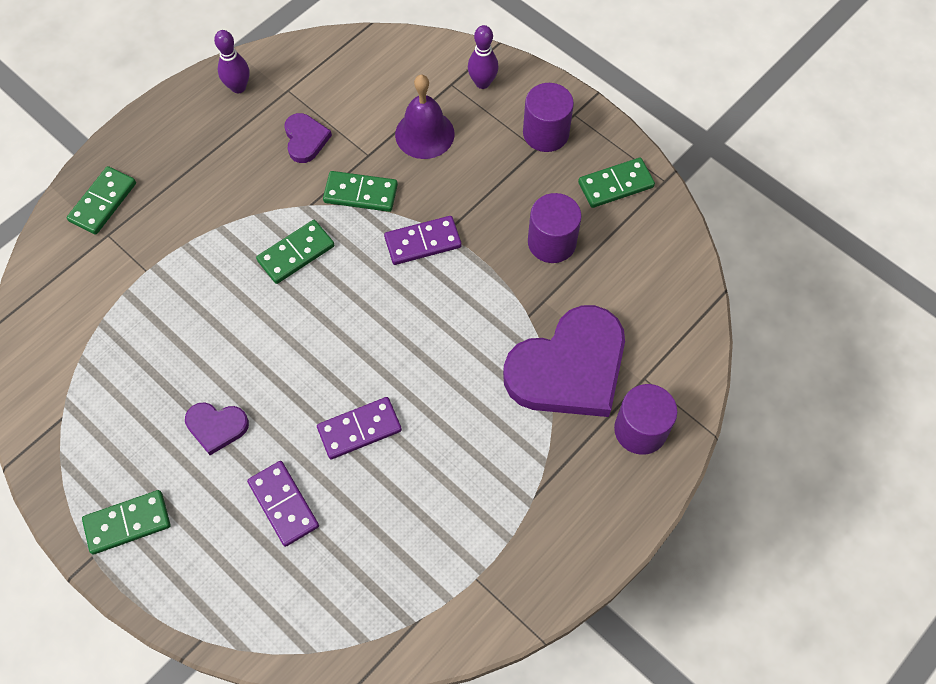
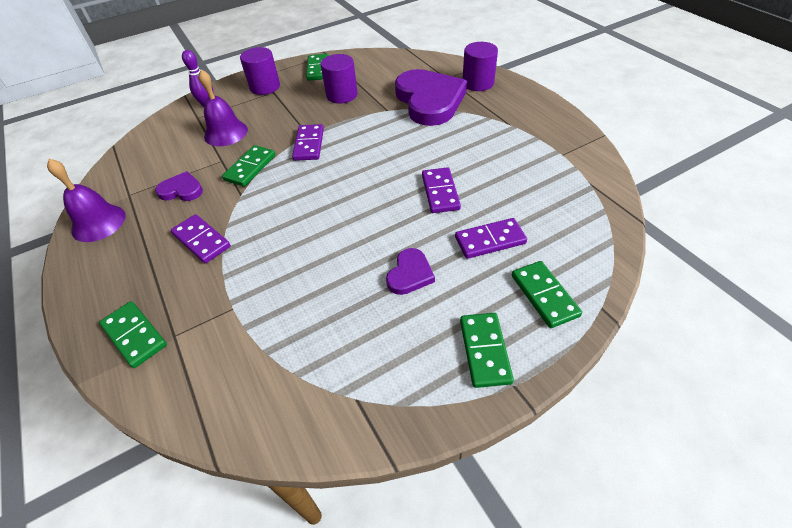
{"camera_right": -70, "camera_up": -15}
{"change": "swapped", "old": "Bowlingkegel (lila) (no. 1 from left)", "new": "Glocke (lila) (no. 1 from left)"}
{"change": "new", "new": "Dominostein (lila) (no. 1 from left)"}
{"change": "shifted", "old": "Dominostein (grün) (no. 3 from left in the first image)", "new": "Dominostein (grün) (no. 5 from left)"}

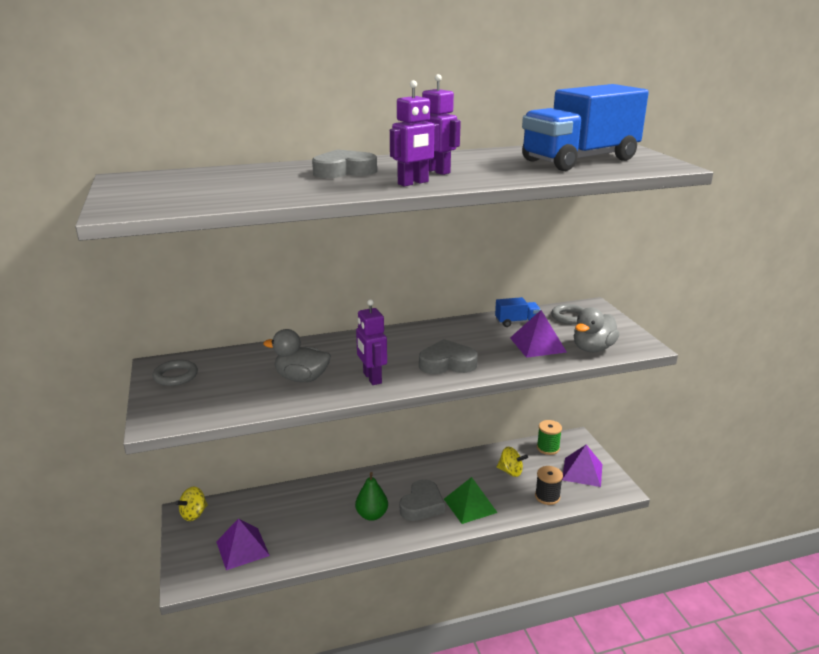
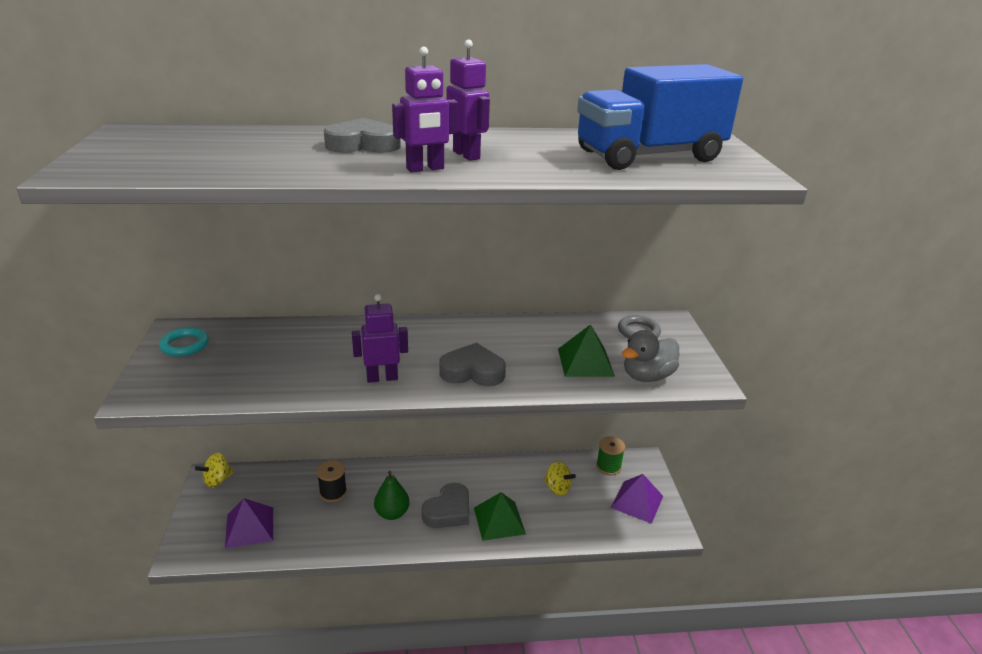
{"camera_right": 10, "camera_up": 5}
{"change": "repainted", "old": "Ring (grau) (no. 1 from left)", "new": "Ring (türkis)"}
{"change": "shifted", "old": "Garnrolle (schwarz)"}
{"change": "rotated", "old": "Roboter (lila) (no. 1 from left)", "degrees": 90}
{"change": "repainted", "old": "Pyramide (lila) (no. 2 from left)", "new": "Pyramide (grün) (no. 2 from left)"}
{"change": "gone", "old": "Ente (grau) (no. 1 from left)"}
{"change": "gone", "old": "Lastwagen (blau) (no. 1 from left)"}

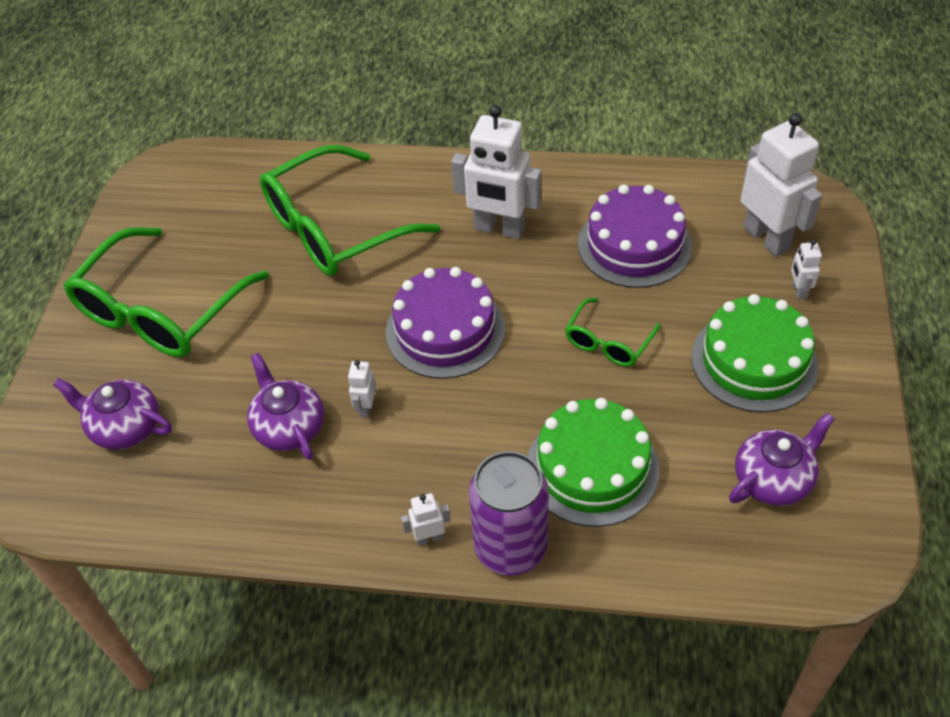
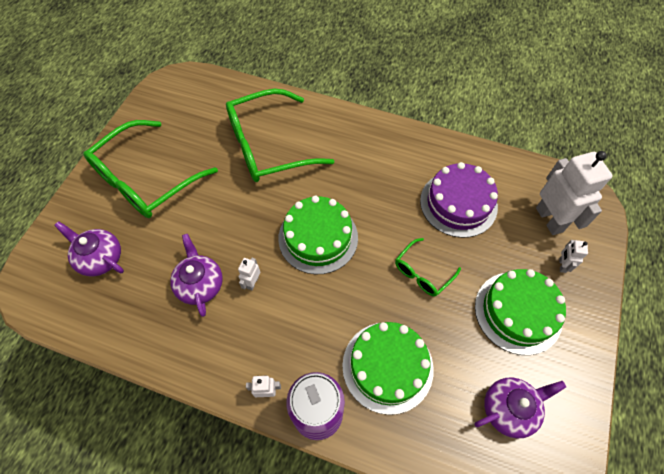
{"camera_right": 10, "camera_up": 10}
{"change": "repainted", "old": "Kuchen (lila) (no. 1 from left)", "new": "Kuchen (grün) (no. 1 from left)"}
{"change": "gone", "old": "Roboter (weiß) (no. 3 from left)"}

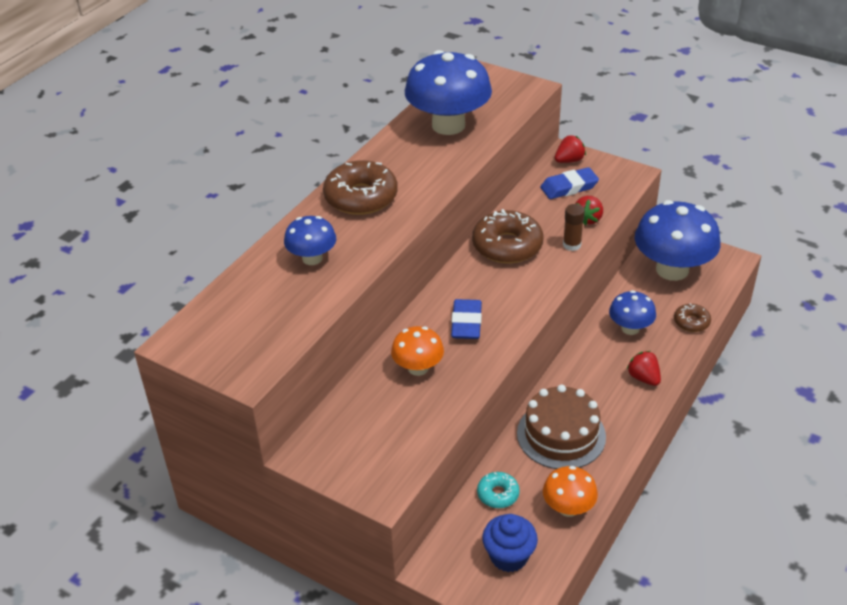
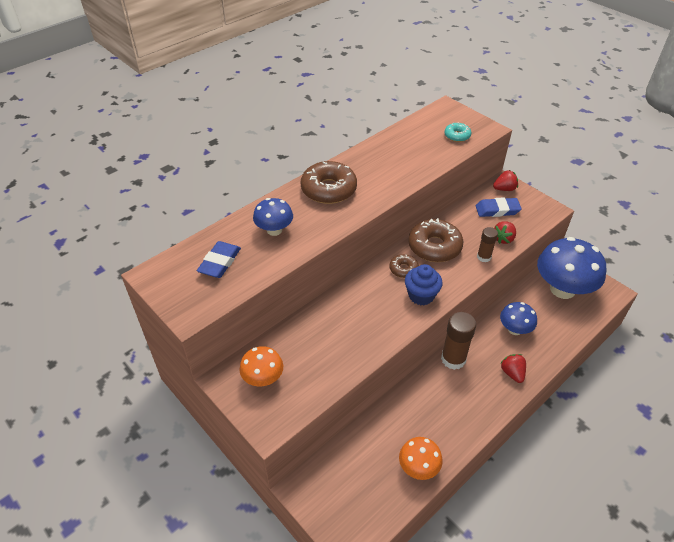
{"camera_right": 15, "camera_up": 5}
{"change": "shifted", "old": "Radiergummi (blau) (no. 1 from left)"}
{"change": "shifted", "old": "Pilz (orange) (no. 1 from left)"}
{"change": "shifted", "old": "Donut (braun) (no. 3 from left in the first image)", "new": "Donut (braun) (no. 2 from left)"}
{"change": "shifted", "old": "Muffin (blau)"}
{"change": "new", "new": "Klebestift (braun) (no. 1 from left)"}
{"change": "shifted", "old": "Donut (türkis)"}
{"change": "gone", "old": "Pilz (blau) (no. 2 from left)"}
{"change": "gone", "old": "Kuchen (braun)"}

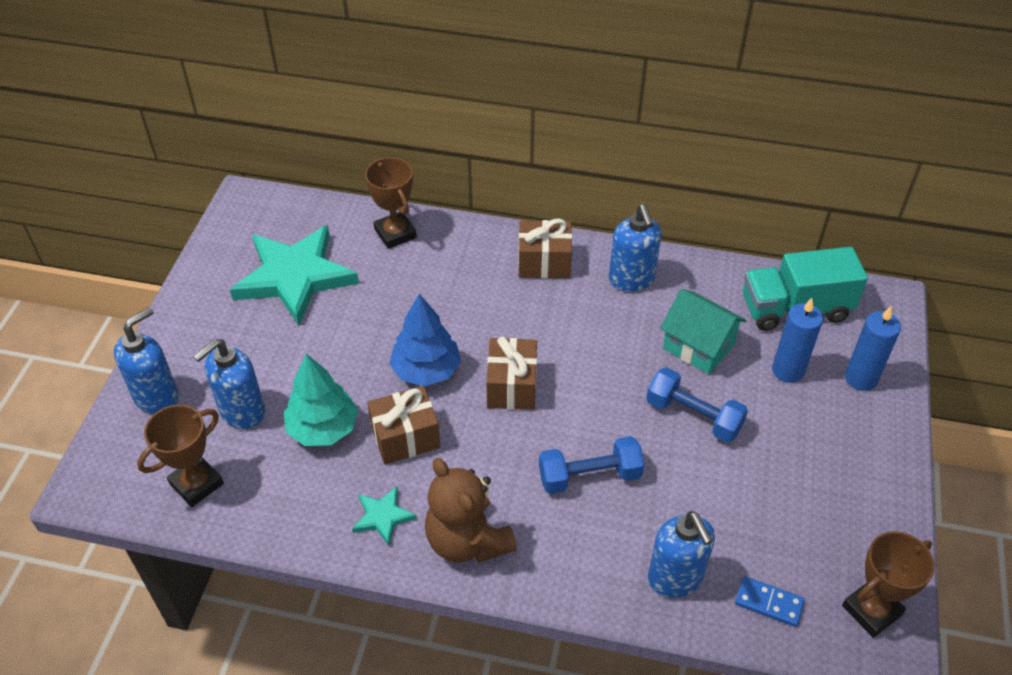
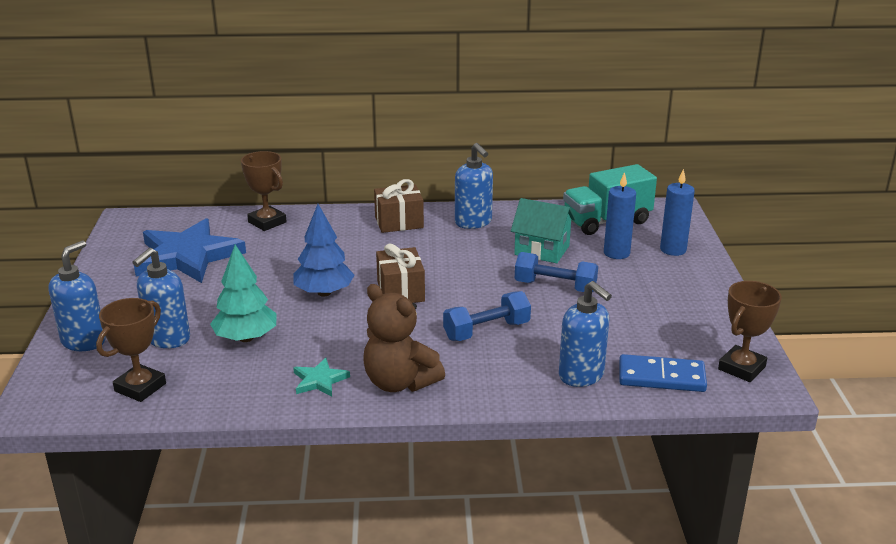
{"camera_right": -15, "camera_up": -20}
{"change": "repainted", "old": "Stern (türkis) (no. 1 from left)", "new": "Stern (blau)"}
{"change": "scaled", "old": "Dominostein (blau)", "factor": 1.58}
{"change": "gone", "old": "Geschenk (braun) (no. 1 from left)"}

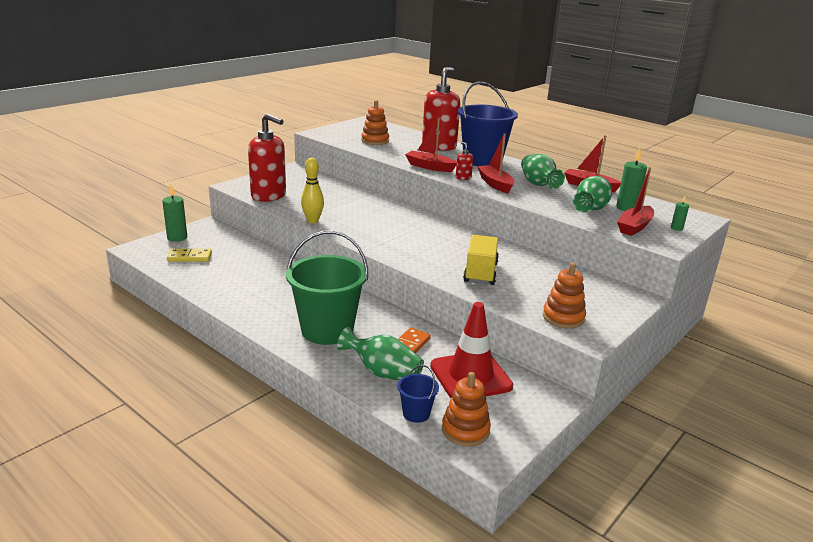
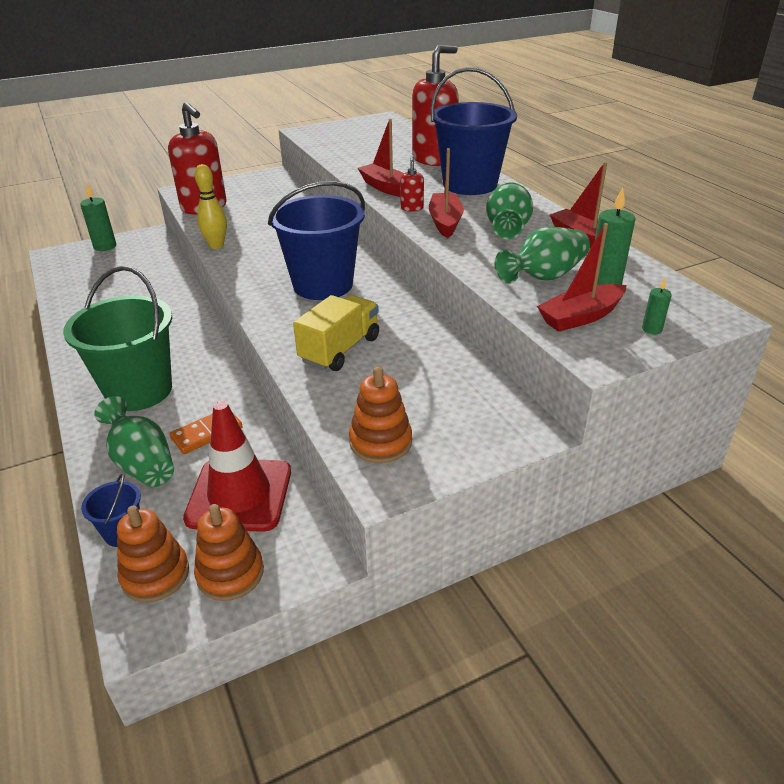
{"camera_right": 25, "camera_up": 10}
{"change": "shifted", "old": "Stapelspielzeug (orange) (no. 1 from left in the first image)", "new": "Stapelspielzeug (orange) (no. 2 from left)"}
{"change": "new", "new": "Eimer (blau) (no. 2 from left)"}
{"change": "gone", "old": "Dominostein (gelb)"}

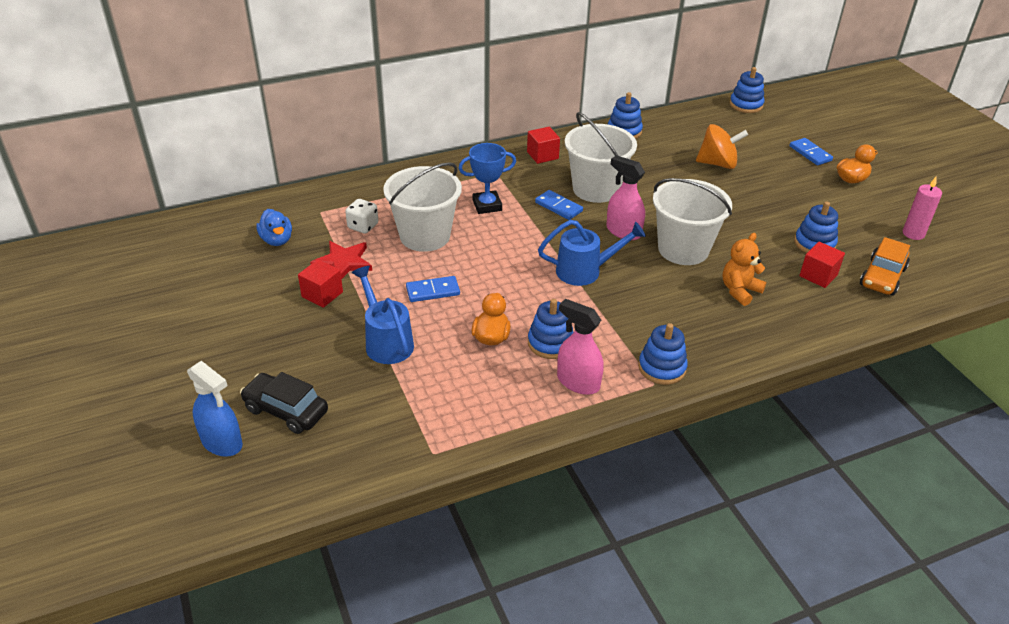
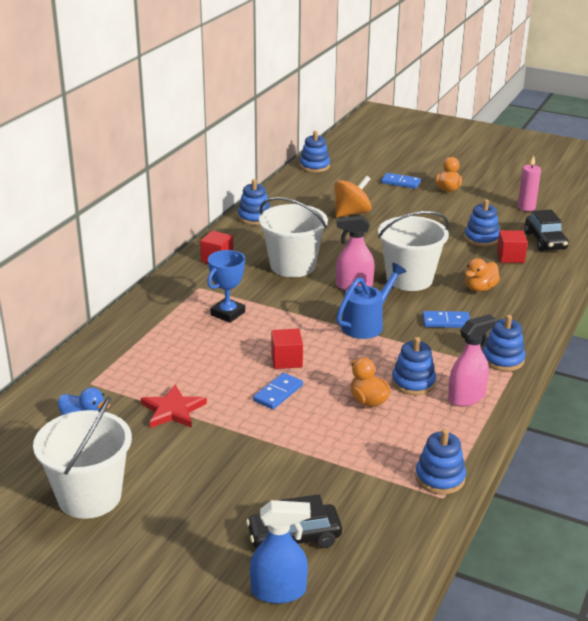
{"camera_right": -40, "camera_up": -10}
{"change": "shifted", "old": "Eimer (weiß) (no. 1 from left)"}
{"change": "shifted", "old": "Kubus (rot) (no. 1 from left in the first image)", "new": "Kubus (rot) (no. 2 from left)"}
{"change": "new", "new": "Stapelspielzeug (blau) (no. 4 from left)"}
{"change": "shifted", "old": "Dominostein (blau) (no. 2 from left in the first image)", "new": "Dominostein (blau) (no. 3 from left)"}
{"change": "rotated", "old": "Sprühflasche (rosa) (no. 1 from left in the first image)", "degrees": 150}
{"change": "swapped", "old": "Teddybär (orange)", "new": "Ente (orange) (no. 3 from left)"}
{"change": "repainted", "old": "Auto (orange)", "new": "Auto (schwarz) (no. 2 from left)"}
{"change": "gone", "old": "Spielwürfel (weiß)"}
{"change": "gone", "old": "Gießkanne (blau) (no. 1 from left)"}

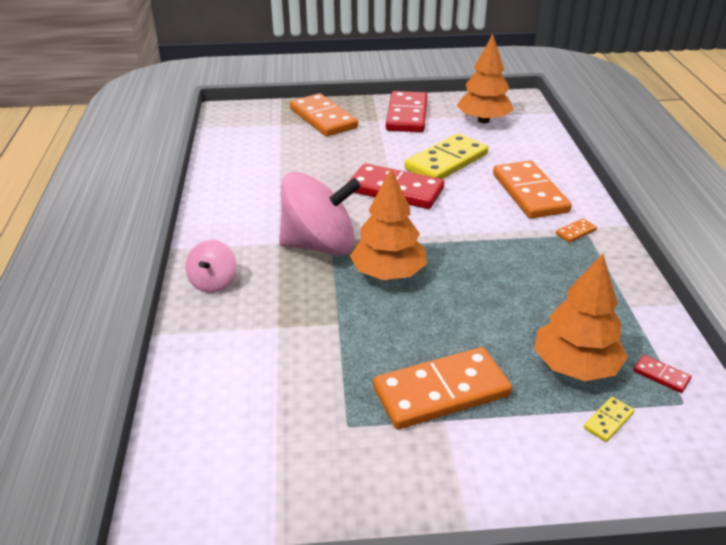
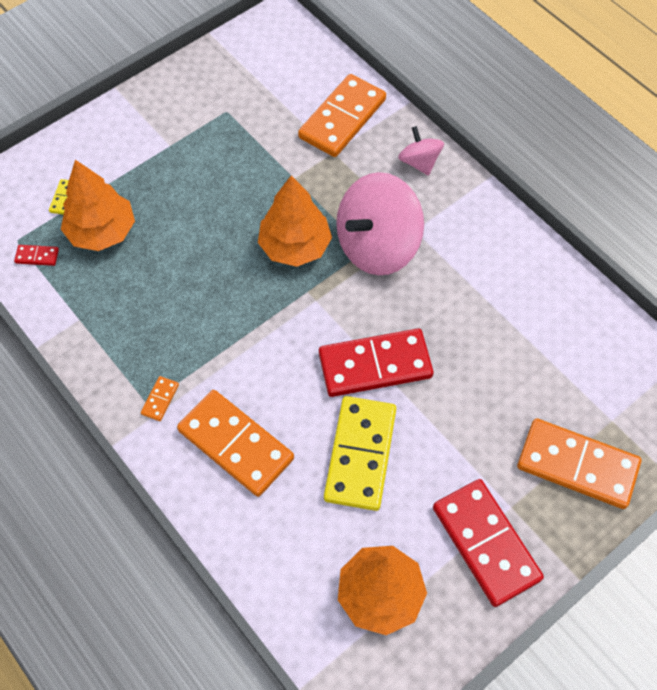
{"camera_right": 145, "camera_up": 25}
{"change": "shifted", "old": "Dominostein (orange) (no. 2 from left in the first image)", "new": "Dominostein (orange) (no. 3 from left)"}

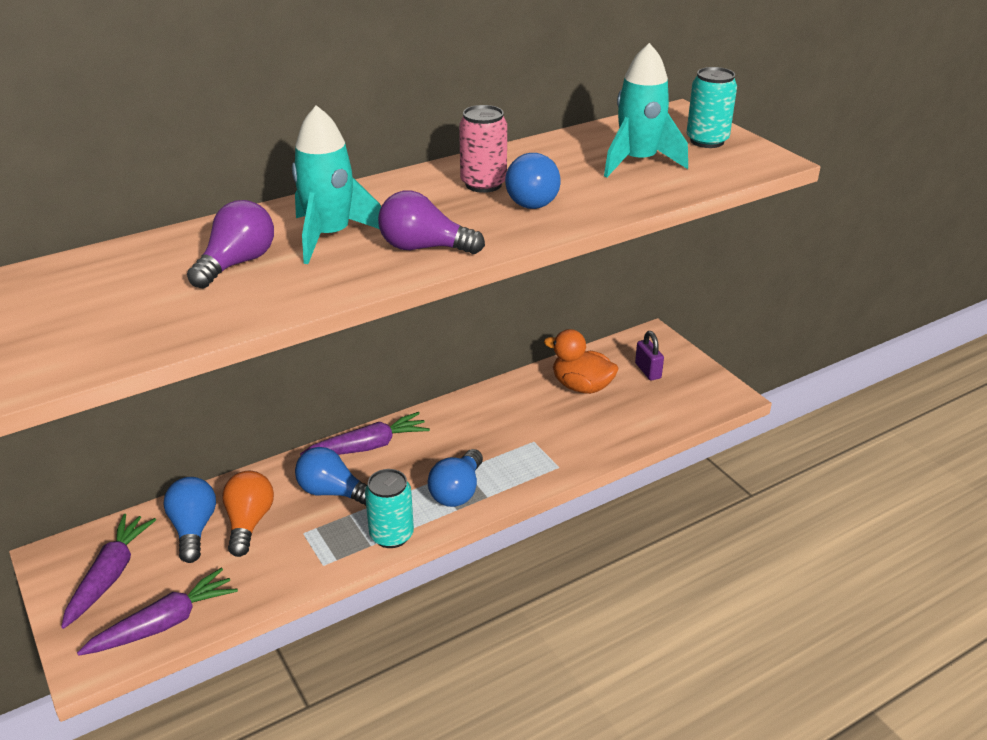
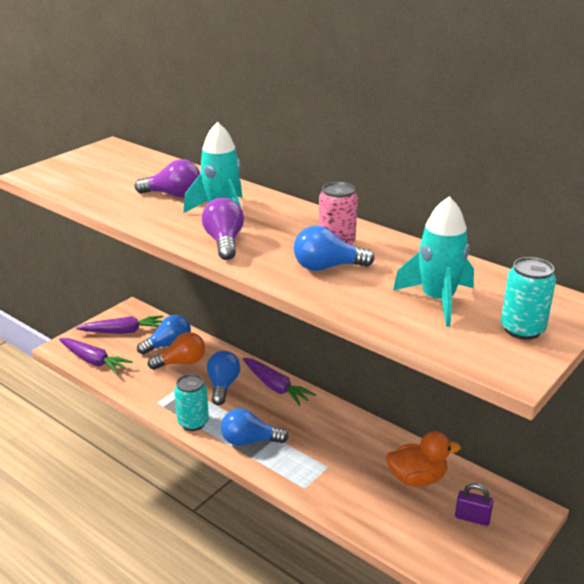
{"camera_right": 70, "camera_up": -5}
{"change": "rotated", "old": "Ente (orange)", "degrees": 75}
{"change": "rotated", "old": "Vorhängeschloss (lila)", "degrees": 60}

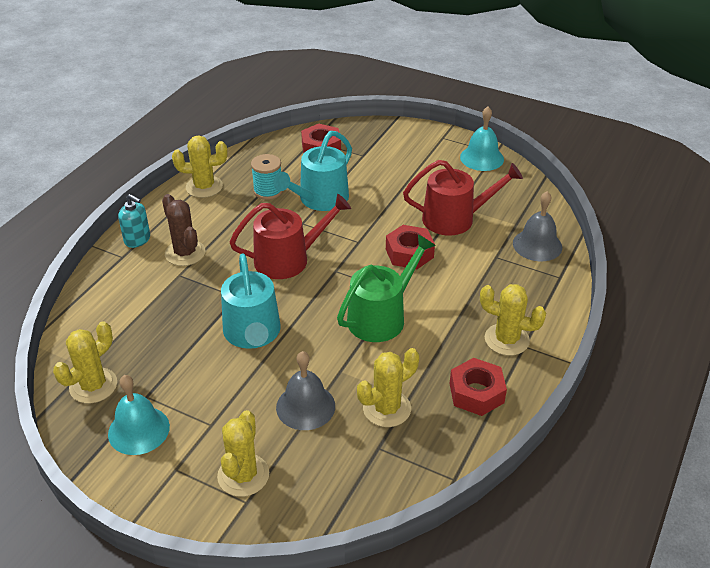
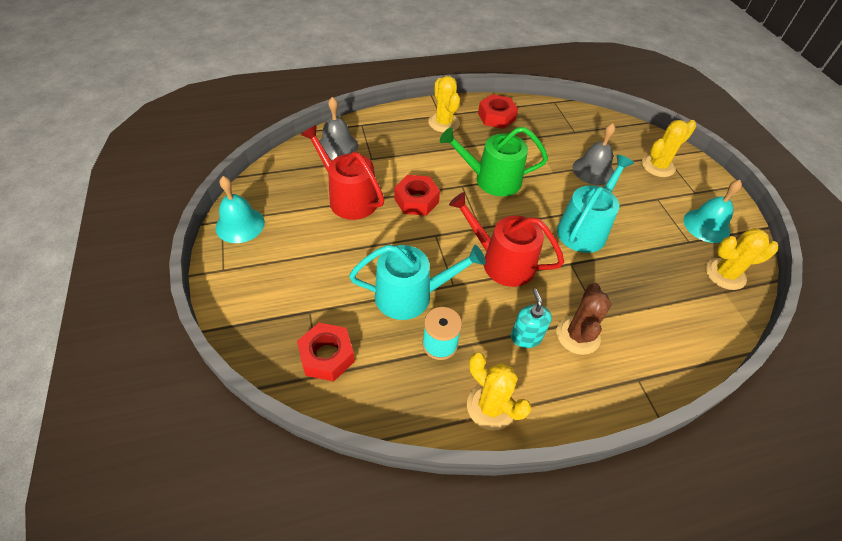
{"camera_right": -135, "camera_up": 10}
{"change": "shifted", "old": "Seifenspender (türkis)"}
{"change": "gone", "old": "Kaktus (gelb) (no. 4 from left)"}

